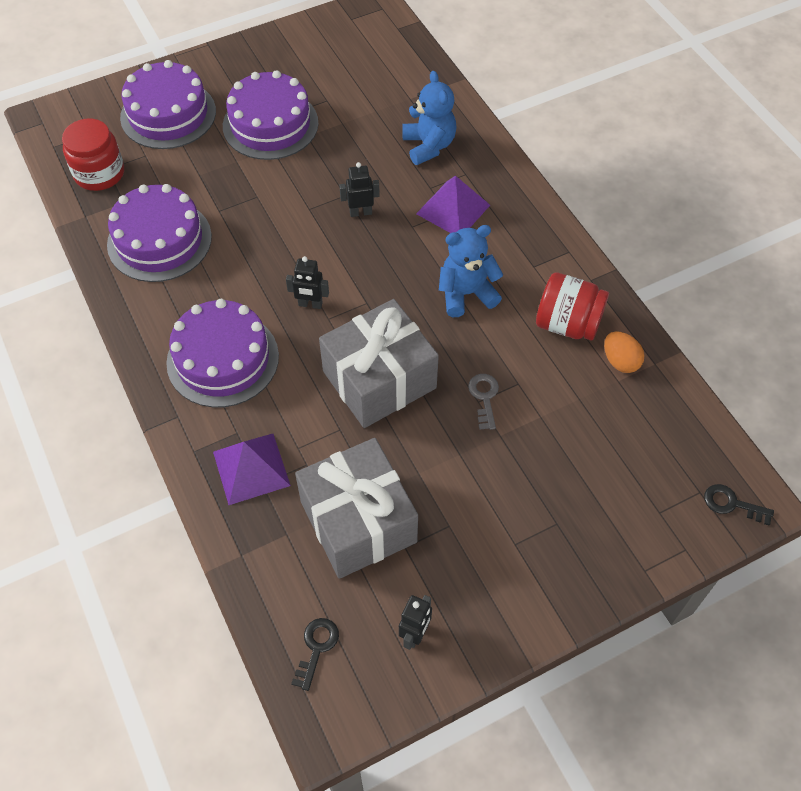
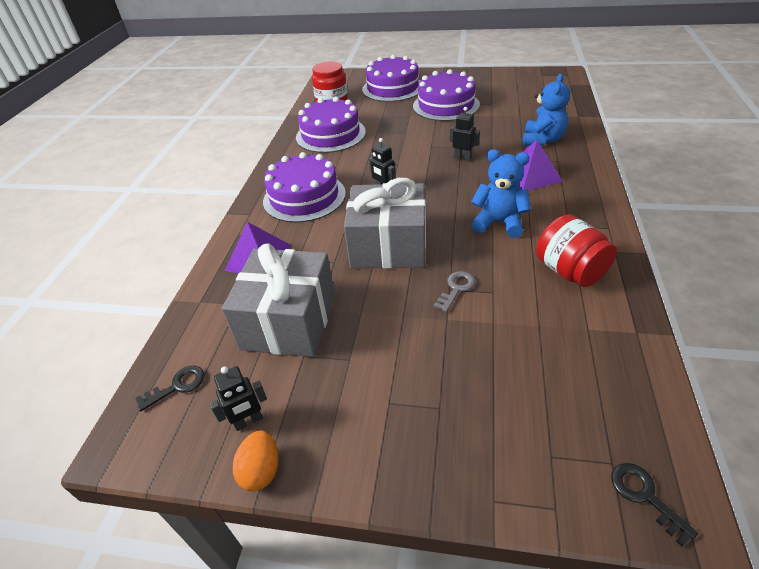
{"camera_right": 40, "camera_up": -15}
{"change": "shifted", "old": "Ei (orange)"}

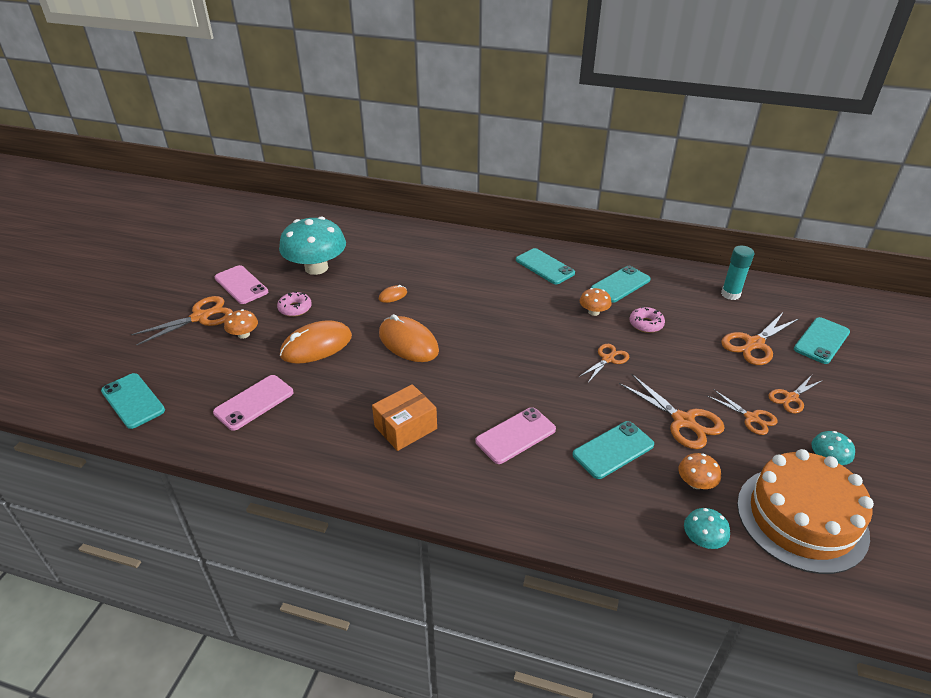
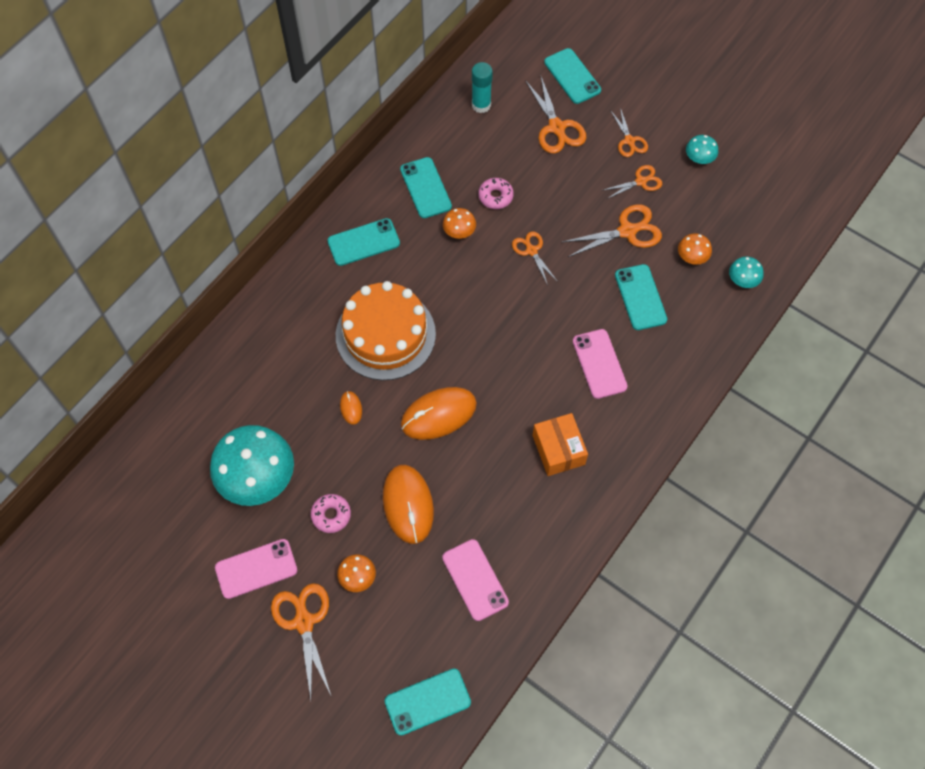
{"camera_right": -70, "camera_up": 25}
{"change": "shifted", "old": "Kuchen (orange)"}

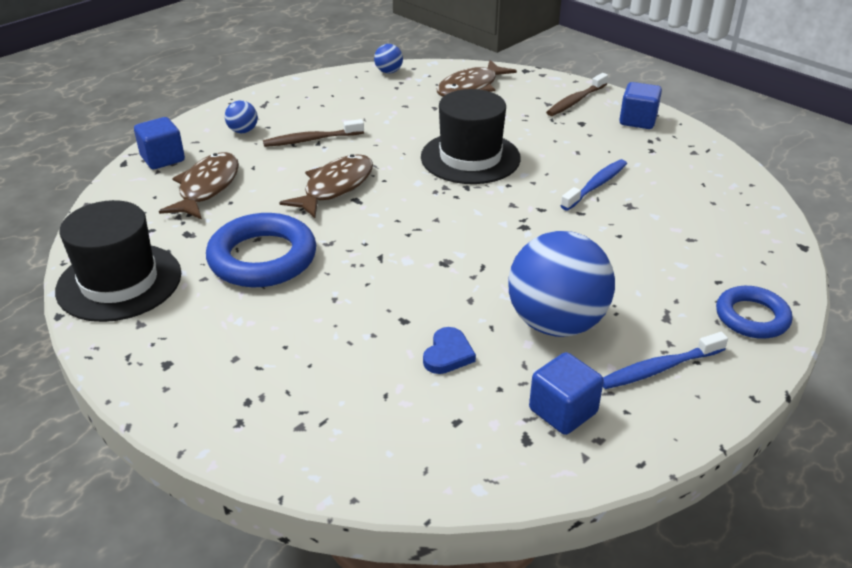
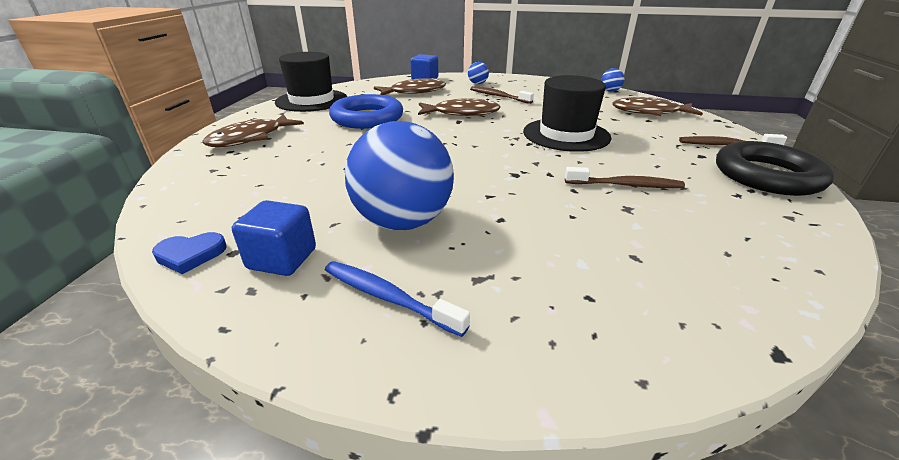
{"camera_right": 55, "camera_up": -5}
{"change": "shifted", "old": "Herz (blau)"}
{"change": "new", "new": "Fisch (braun) (no. 1 from left)"}
{"change": "repainted", "old": "Zahnbürste (blau) (no. 1 from left)", "new": "Zahnbürste (braun) (no. 2 from left)"}
{"change": "swapped", "old": "Kubus (blau) (no. 3 from left)", "new": "Ring (schwarz)"}
{"change": "gone", "old": "Ring (blau) (no. 2 from left)"}

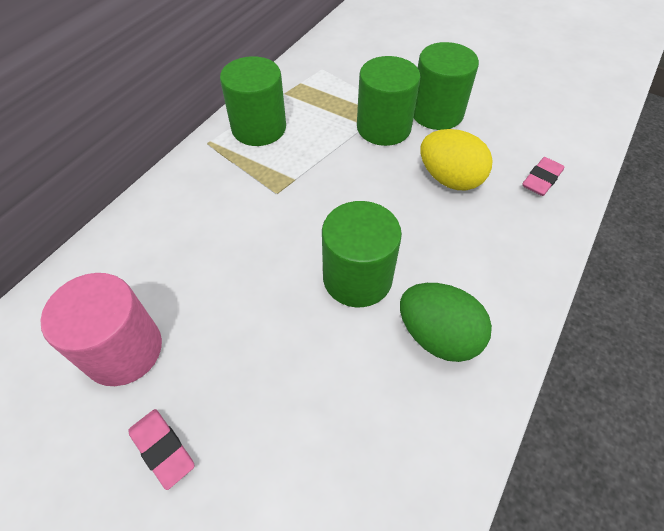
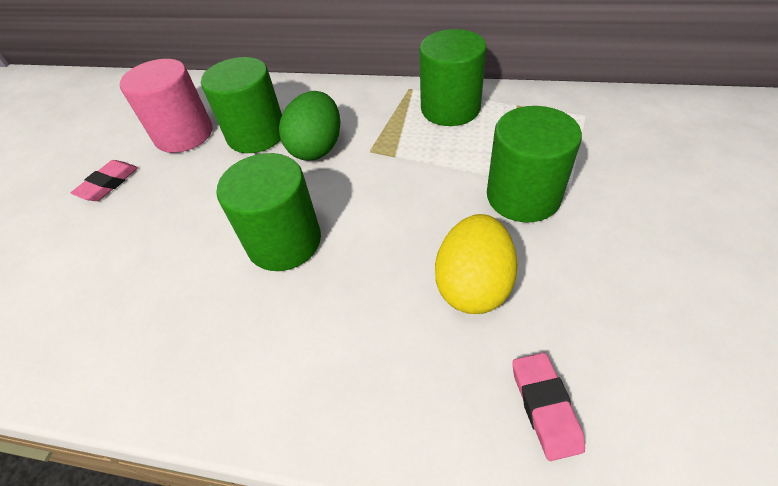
{"camera_right": 75, "camera_up": -5}
{"change": "shifted", "old": "Vollzylinder (grün) (no. 4 from left in the first image)", "new": "Vollzylinder (grün) (no. 1 from left)"}
{"change": "shifted", "old": "Ei (grün)"}
{"change": "rotated", "old": "Radiergummi (rosa) (no. 2 from left)", "degrees": 60}

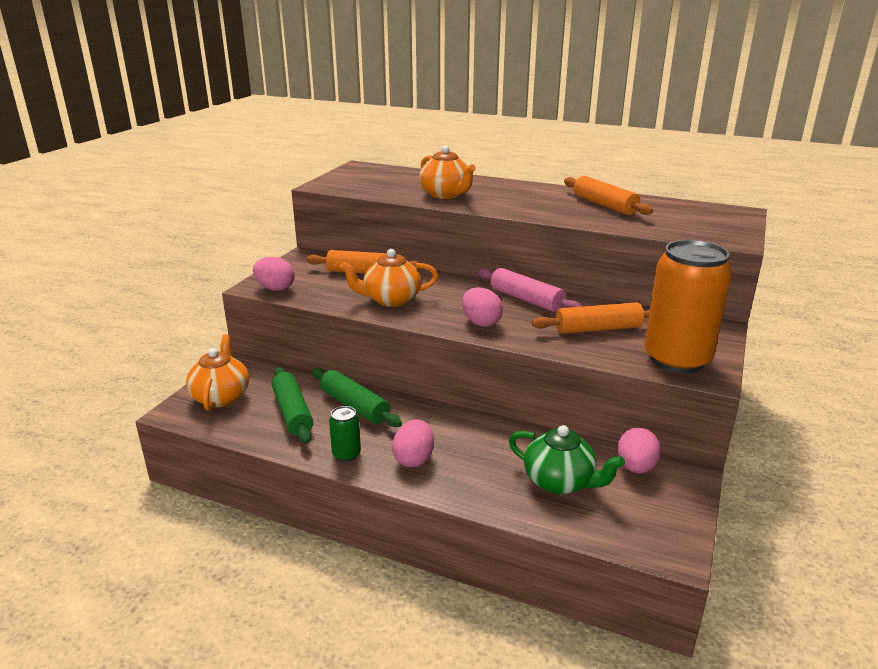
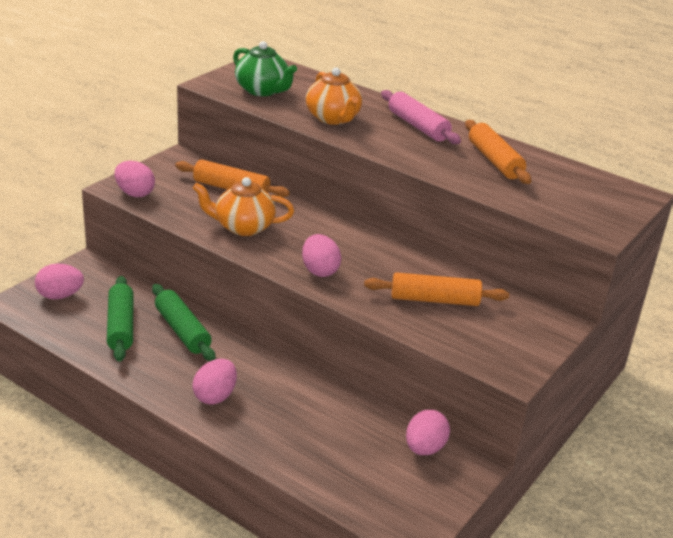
{"camera_right": 10, "camera_up": 5}
{"change": "swapped", "old": "Teekanne (orange) (no. 1 from left)", "new": "Ei (rosa) (no. 1 from left)"}
{"change": "shifted", "old": "Teekanne (grün)"}
{"change": "shifted", "old": "Nudelholz (rosa)"}
{"change": "gone", "old": "Dose (grün)"}
{"change": "gone", "old": "Dose (orange)"}

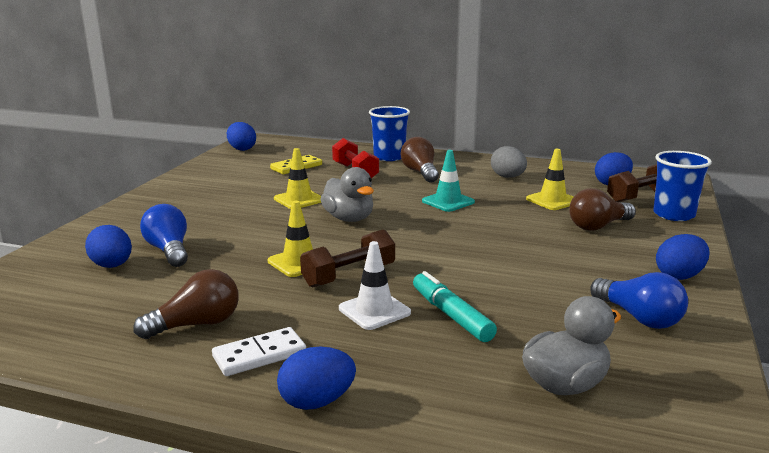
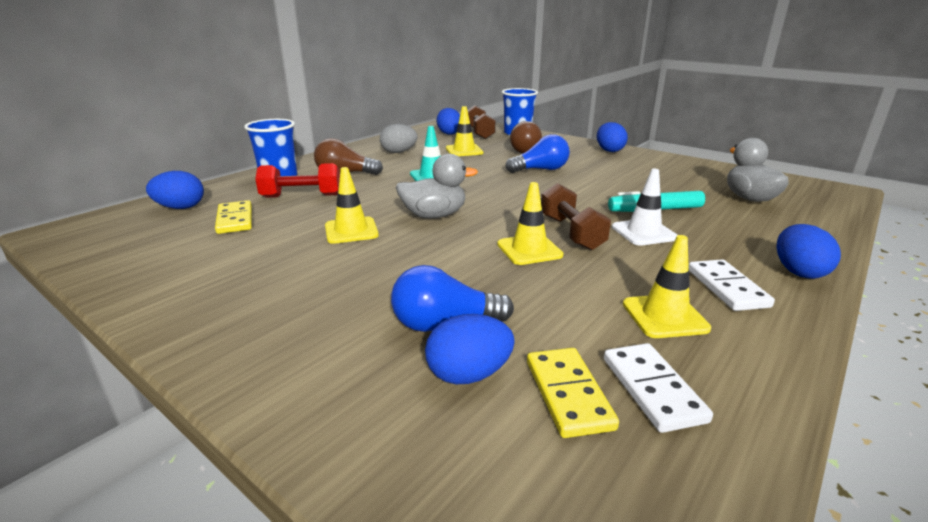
{"camera_right": -70, "camera_up": 5}
{"change": "shifted", "old": "Ei (blau) (no. 2 from left in the first image)", "new": "Ei (blau) (no. 1 from left)"}
{"change": "shifted", "old": "Glühbirne (blau) (no. 2 from left)"}
{"change": "new", "new": "Dominostein (gelb) (no. 2 from left)"}
{"change": "new", "new": "Dominostein (weiß) (no. 1 from left)"}
{"change": "swapped", "old": "Glühbirne (braun) (no. 1 from left)", "new": "Leitkegel (gelb) (no. 4 from left)"}

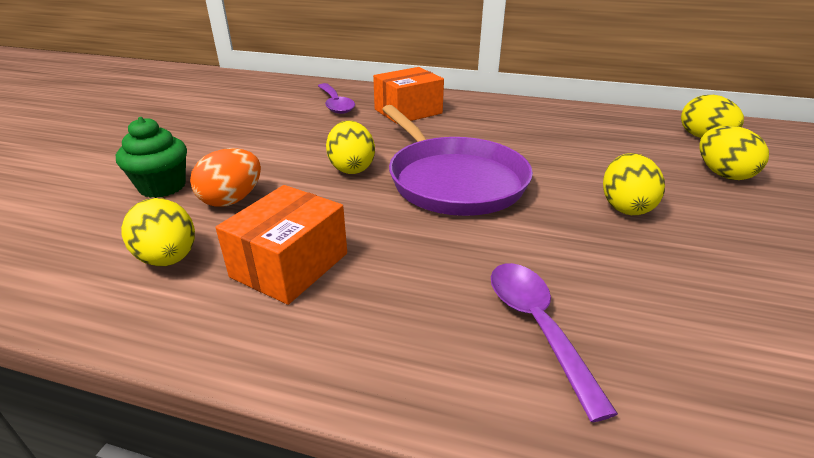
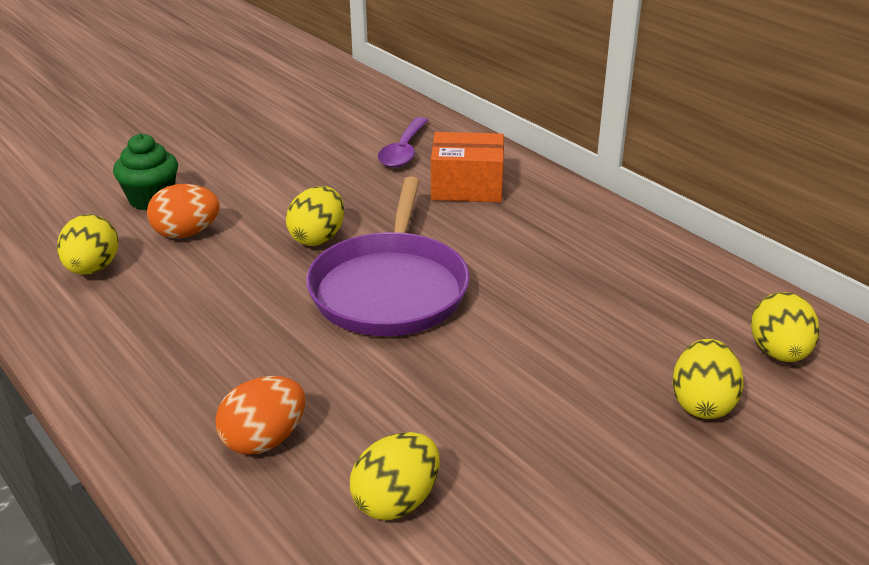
{"camera_right": 35, "camera_up": 0}
{"change": "swapped", "old": "Löffel (lila) (no. 2 from left)", "new": "Ei (orange) (no. 2 from left)"}
{"change": "shifted", "old": "Ei (gelb) (no. 3 from left)"}
{"change": "gone", "old": "Schachtel (orange) (no. 1 from left)"}

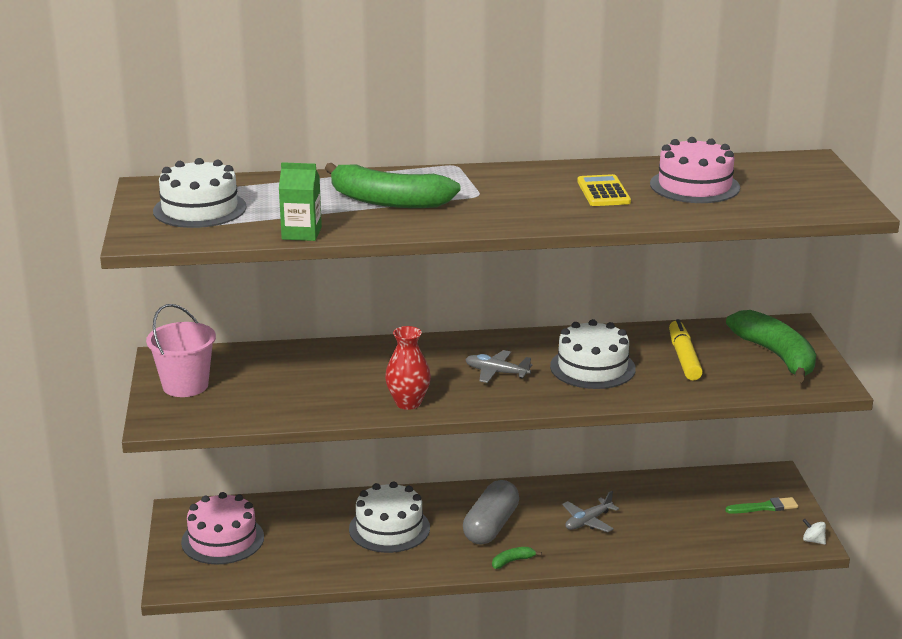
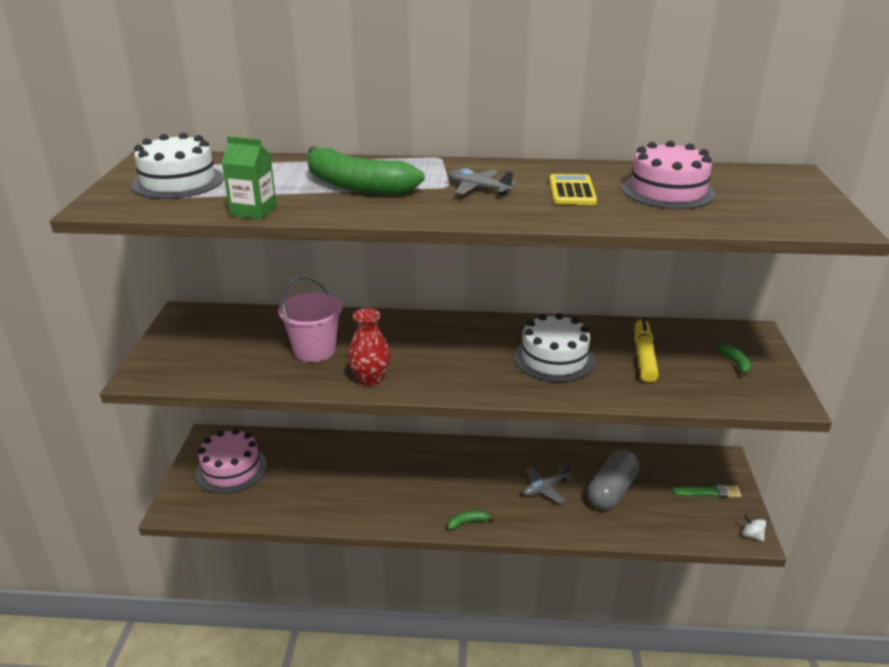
{"camera_right": 10, "camera_up": 5}
{"change": "shifted", "old": "Eimer (rosa)"}
{"change": "shifted", "old": "Flugzeug (grau) (no. 1 from left)"}
{"change": "shifted", "old": "Kapsel (grau)"}
{"change": "scaled", "old": "Banane (grün) (no. 3 from left)", "factor": 0.4}
{"change": "gone", "old": "Kuchen (weiß) (no. 2 from left)"}

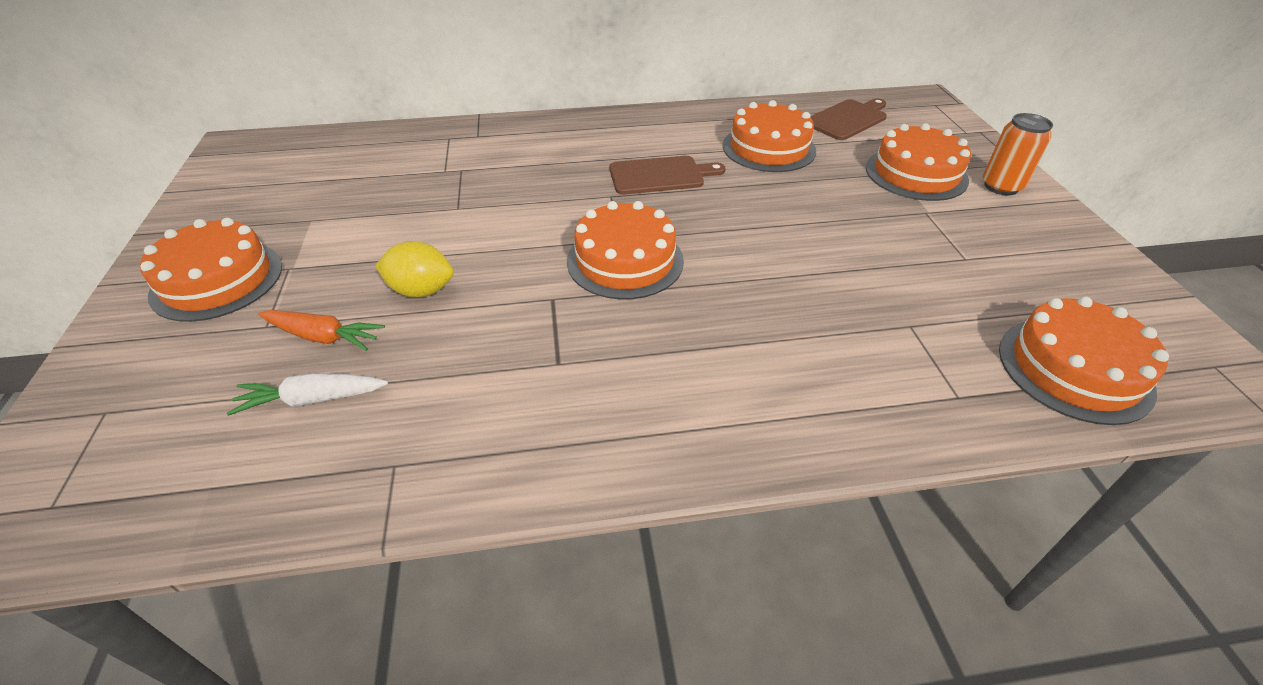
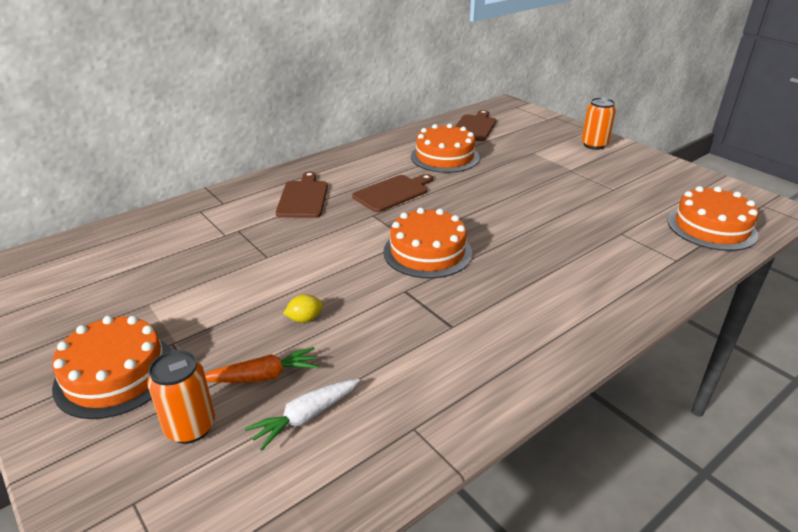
{"camera_right": -30, "camera_up": -10}
{"change": "new", "new": "Dose (orange) (no. 1 from left)"}
{"change": "new", "new": "Schneidebrett (braun) (no. 1 from left)"}
{"change": "scaled", "old": "Zitrone (gelb)", "factor": 0.61}
{"change": "gone", "old": "Kuchen (orange) (no. 4 from left)"}

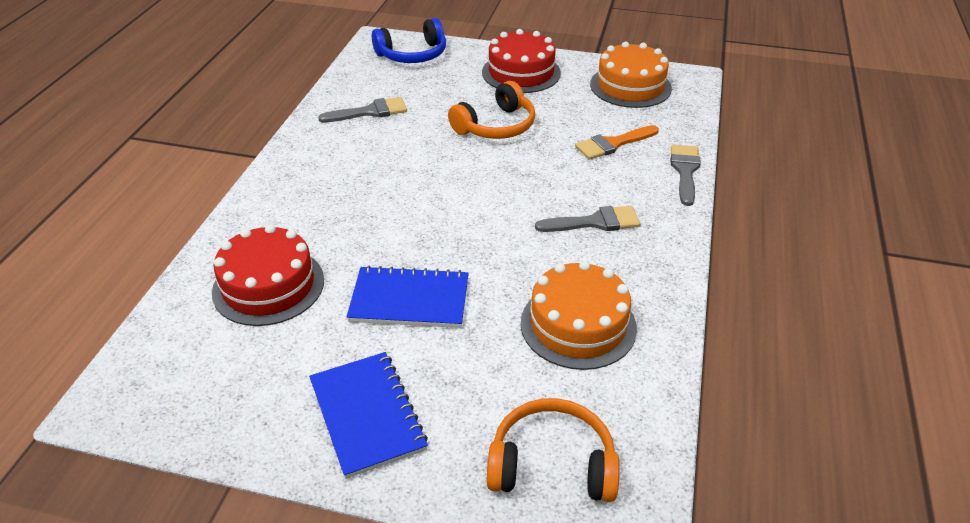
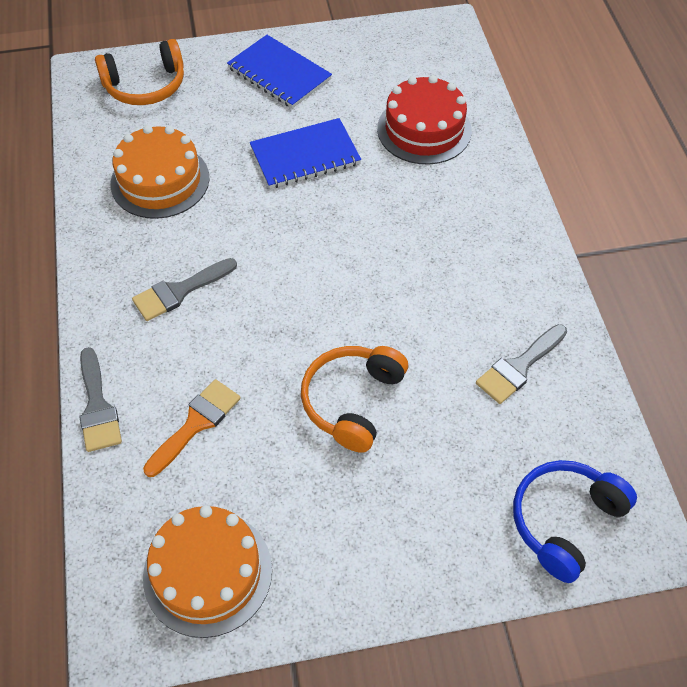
{"camera_right": 155, "camera_up": 15}
{"change": "gone", "old": "Kuchen (rot) (no. 2 from left)"}

